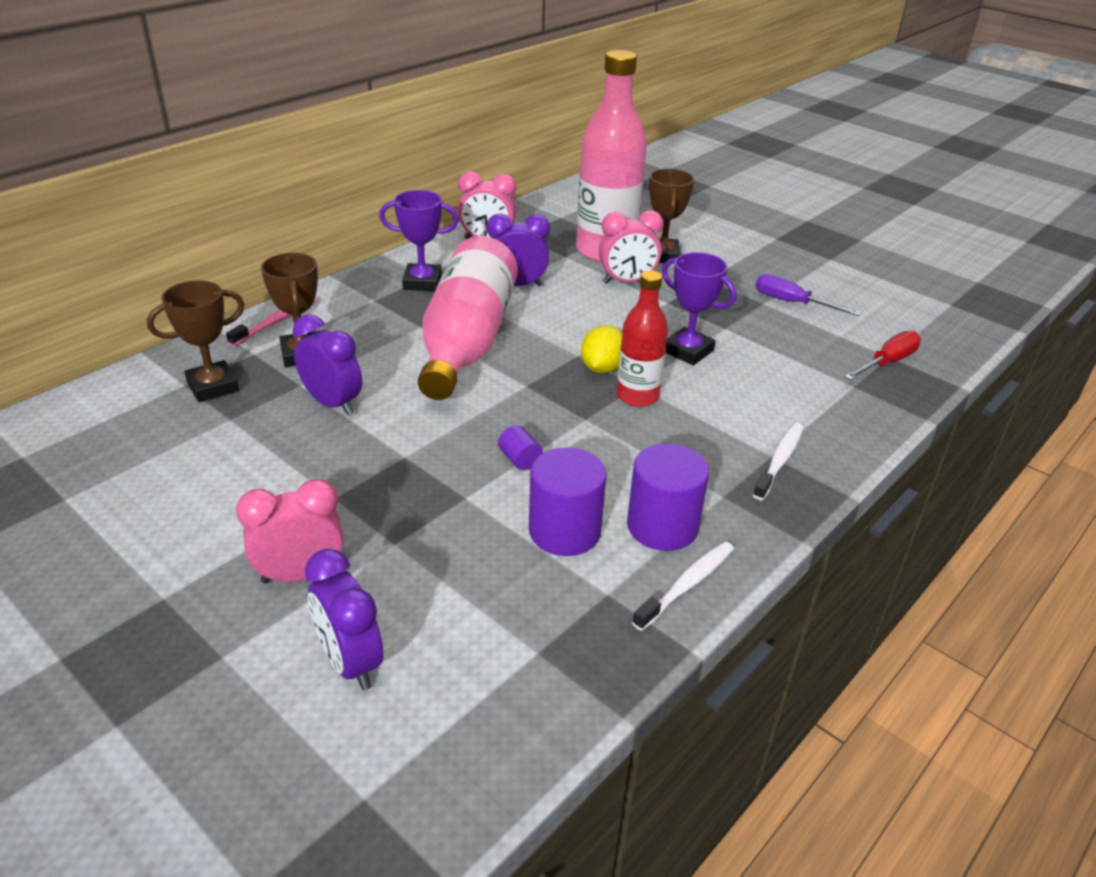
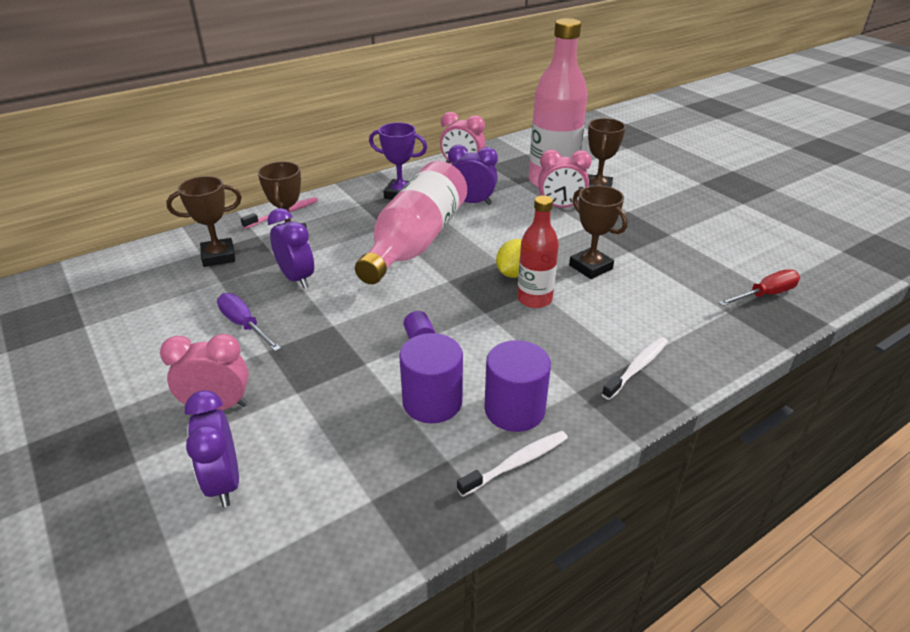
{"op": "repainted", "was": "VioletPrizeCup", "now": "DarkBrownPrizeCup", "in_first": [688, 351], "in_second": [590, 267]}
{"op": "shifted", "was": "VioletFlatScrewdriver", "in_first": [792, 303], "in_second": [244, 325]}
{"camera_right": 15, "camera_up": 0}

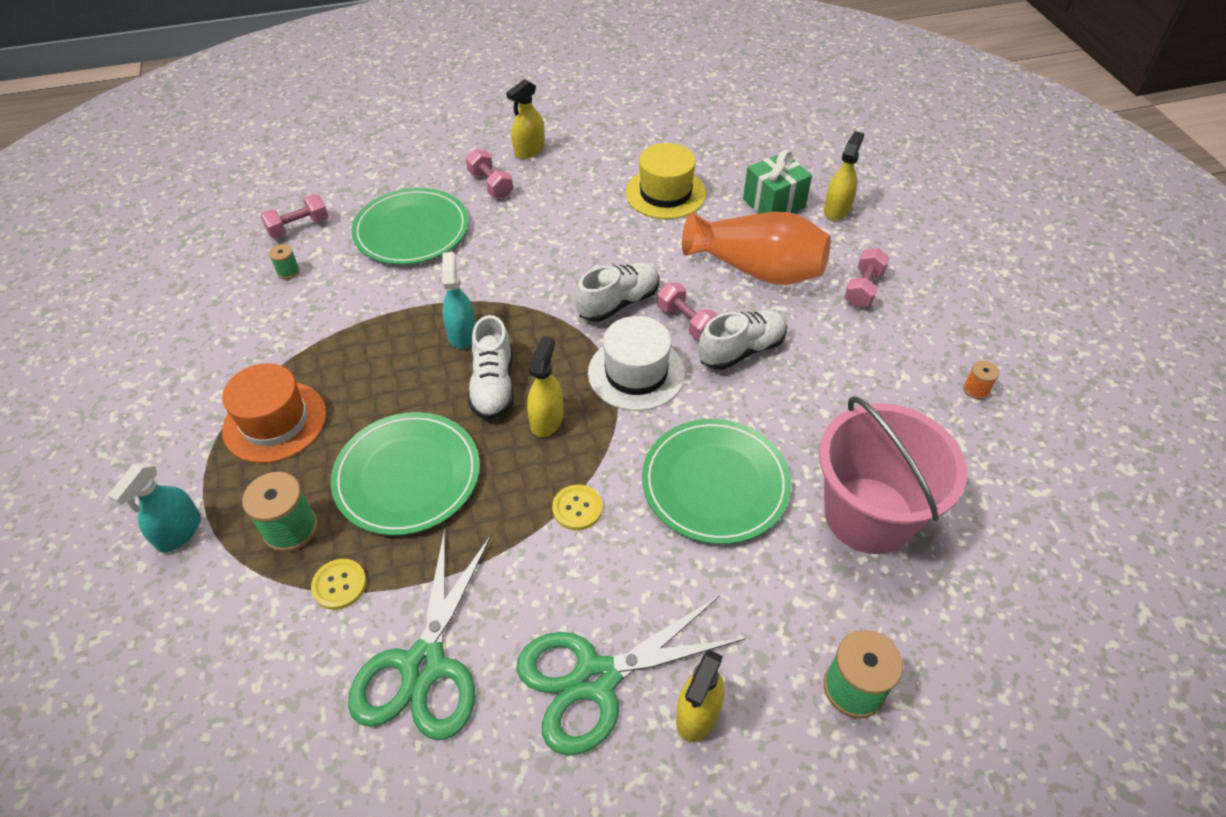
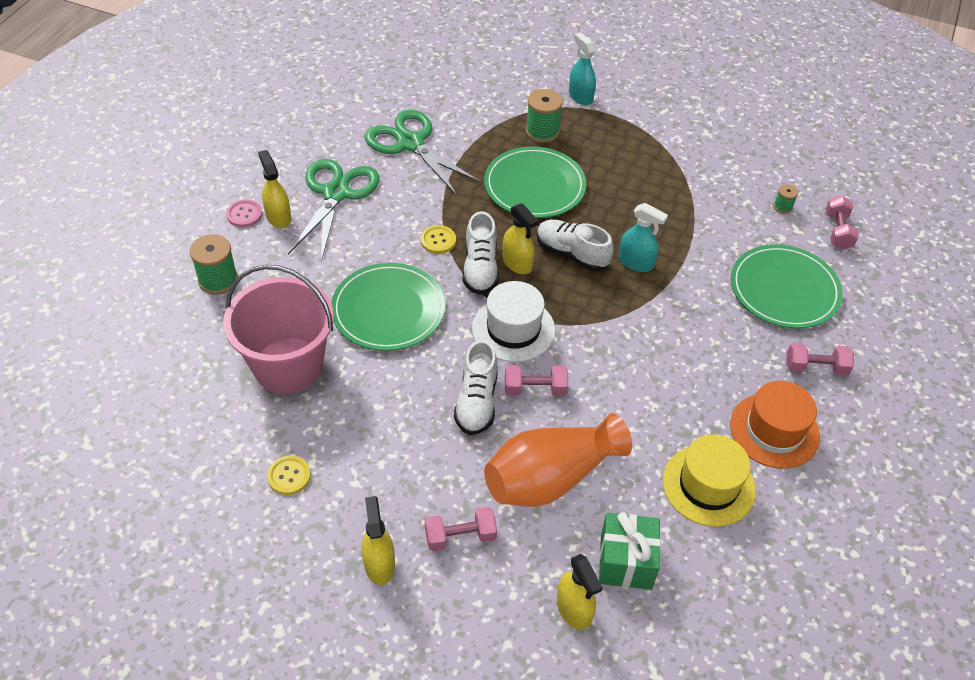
{"op": "shifted", "was": "YellowSprayCleaner", "in_first": [529, 150], "in_second": [379, 564]}
{"op": "rotated", "was": "PinkDumbbell", "in_first": [863, 288], "in_second": [460, 537], "clockwise": -75}
{"op": "shifted", "was": "SnowWhiteLaceUpShoe", "in_first": [618, 303], "in_second": [480, 268]}
{"op": "gone", "was": "OrangeBobbin", "in_first": [976, 390]}
{"op": "shifted", "was": "OrangeHat", "in_first": [275, 422], "in_second": [774, 430]}
{"op": "shifted", "was": "YellowShirtButton", "in_first": [339, 585], "in_second": [289, 476]}
{"op": "new", "now": "PinkShirtButton", "in_second": [244, 214]}
{"camera_right": 125, "camera_up": 0}

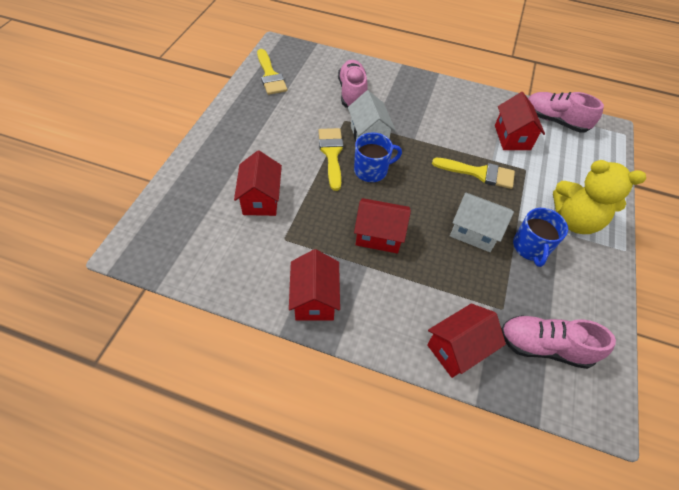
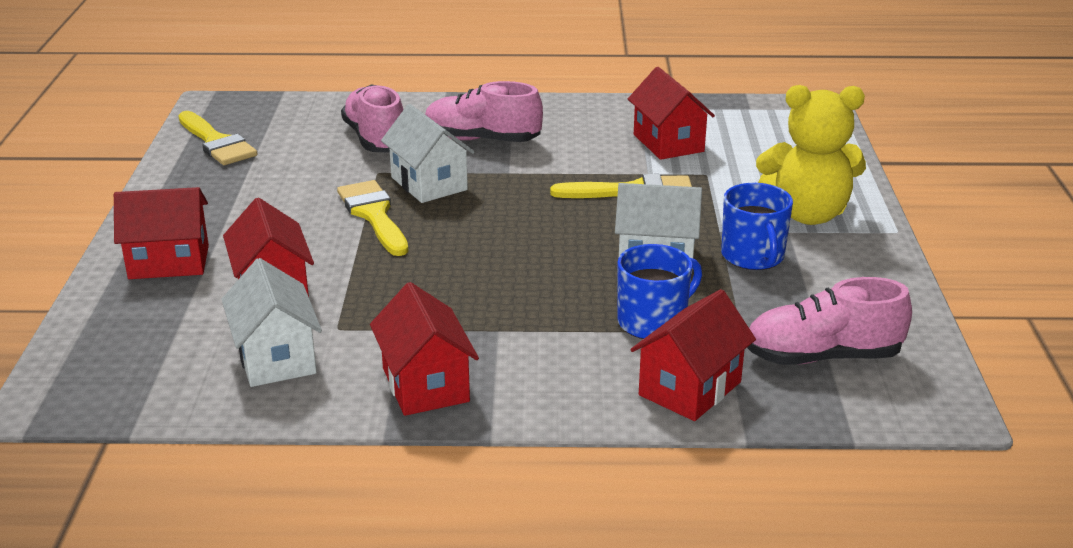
{"op": "shifted", "was": "PinkLaceUpShoe", "in_first": [554, 121], "in_second": [482, 140]}
{"op": "shifted", "was": "CobaltTeaMug", "in_first": [371, 170], "in_second": [653, 322]}
{"op": "shifted", "was": "CrimsonToyHouse", "in_first": [379, 235], "in_second": [169, 262]}
{"op": "new", "now": "SnowWhiteToyHouse", "in_second": [276, 358]}
{"camera_right": -15, "camera_up": -25}

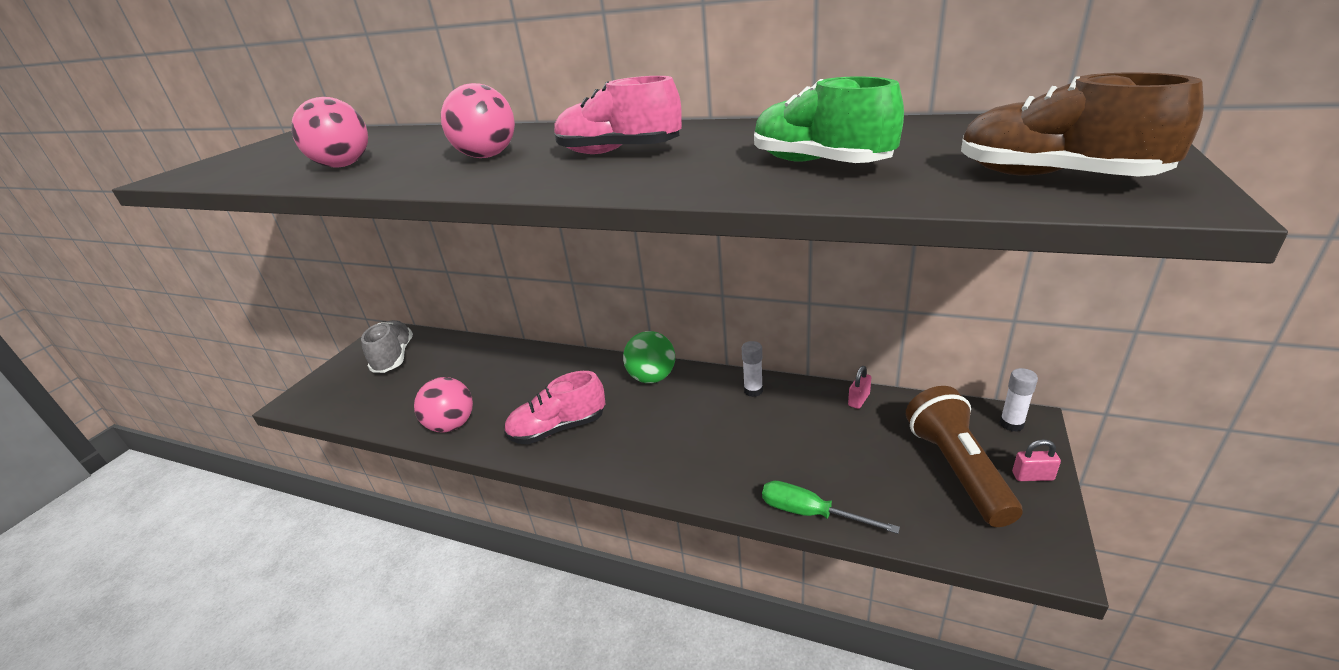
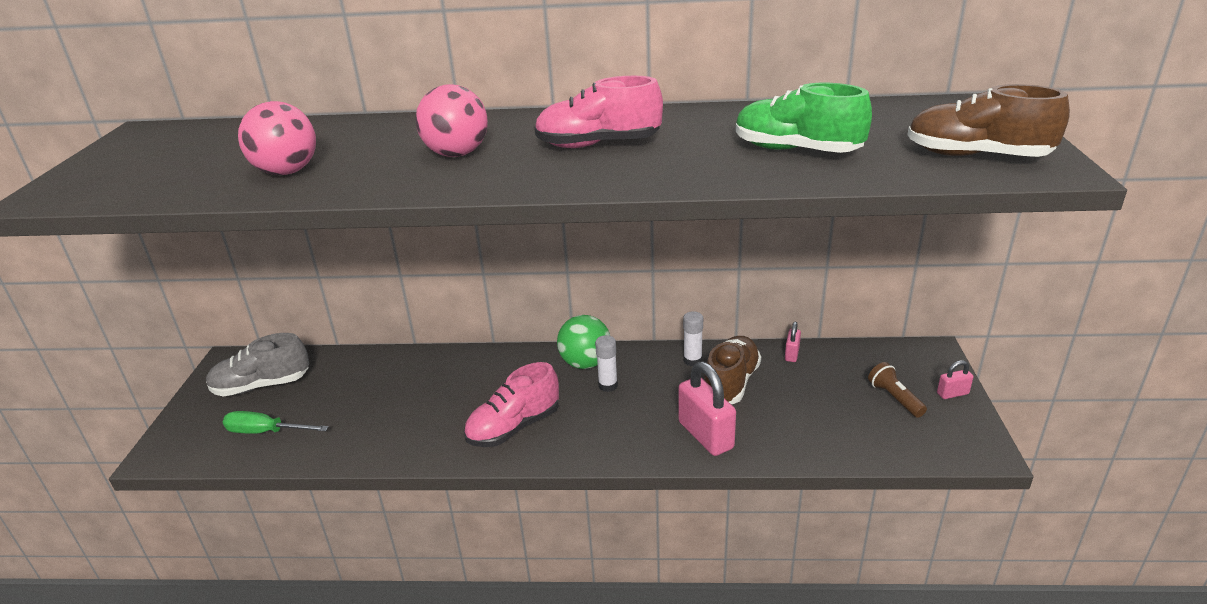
{"op": "rotated", "was": "AshGreyLaceUpShoe", "in_first": [394, 357], "in_second": [262, 386], "clockwise": -75}
{"op": "shifted", "was": "SnowWhiteGlue", "in_first": [1011, 424], "in_second": [608, 385]}
{"op": "gone", "was": "PinkSphere", "in_first": [452, 425]}
{"op": "scaled", "was": "DarkBrownPocketTorch", "in_first": [957, 469], "in_second": [894, 398], "ratio": 0.52}
{"op": "shifted", "was": "GreenFlatScrewdriver", "in_first": [810, 513], "in_second": [266, 432]}
{"op": "new", "now": "DarkBrownLaceUpShoe", "in_second": [731, 383]}
{"op": "new", "now": "PinkSmallLock", "in_second": [705, 435]}
{"camera_right": -20, "camera_up": 0}

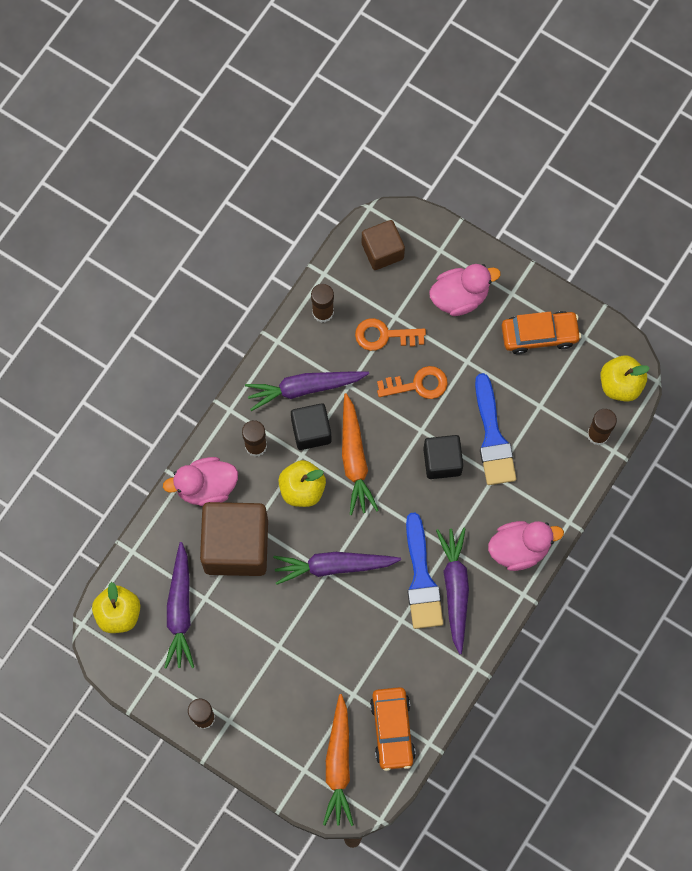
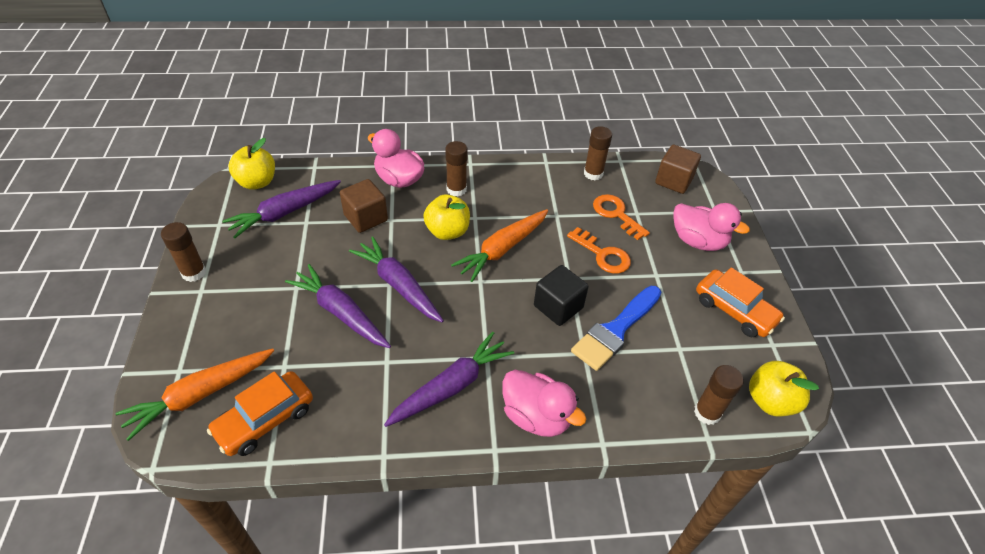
{"op": "shifted", "was": "VioletToyCarrot", "in_first": [304, 388], "in_second": [341, 313]}
{"op": "gone", "was": "EbonyBlock", "in_first": [311, 431]}
{"op": "scaled", "was": "DarkBrownBlock", "in_first": [236, 546], "in_second": [366, 218], "ratio": 0.57}
{"op": "gone", "was": "CobaltPaintBrush", "in_first": [421, 579]}
{"camera_right": 50, "camera_up": -25}

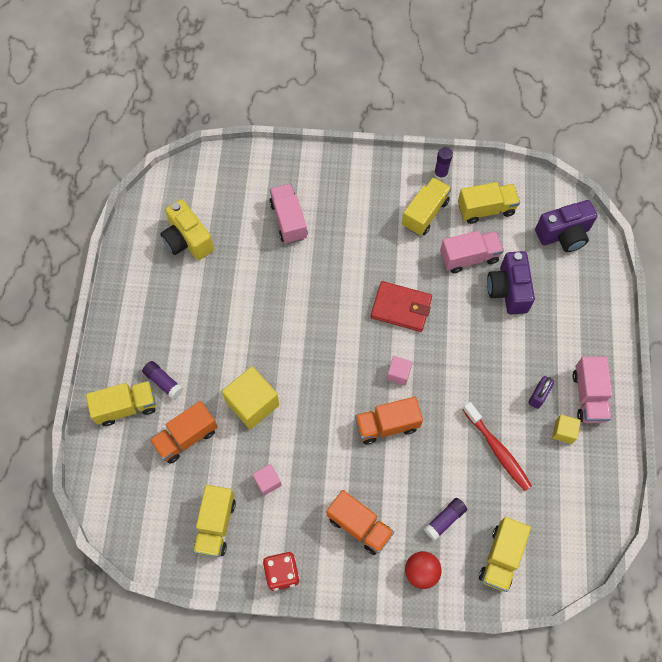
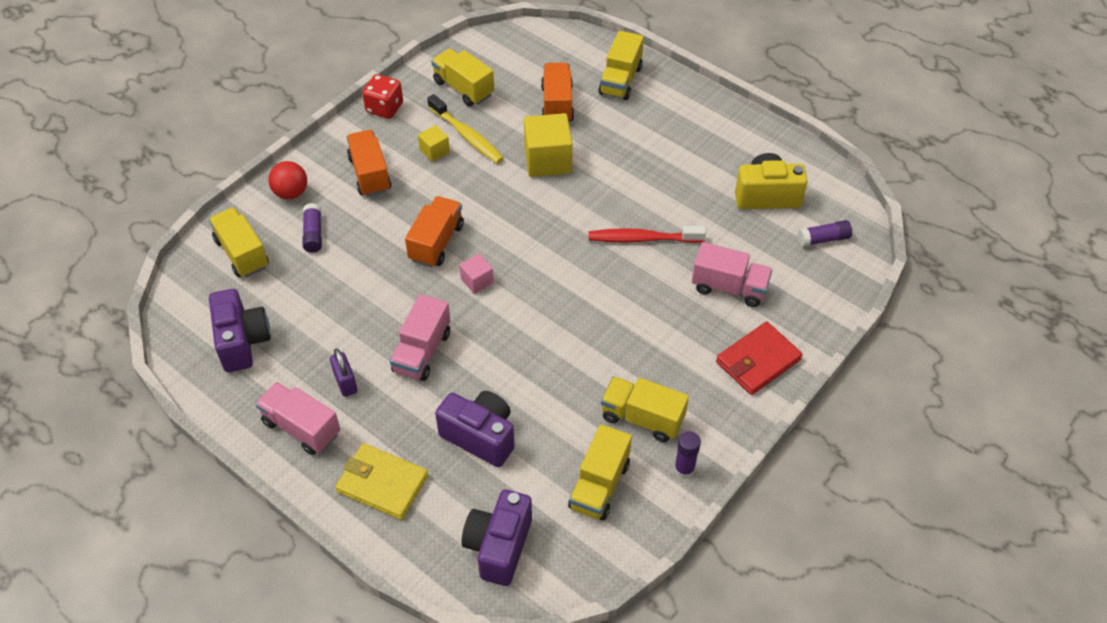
{"op": "rotated", "was": "YellowLorry", "in_first": [425, 213], "in_second": [642, 418], "clockwise": 135}
{"op": "shifted", "was": "PinkLorry", "in_first": [469, 257], "in_second": [422, 352]}
{"op": "shifted", "was": "CrimsonCardWallet", "in_first": [401, 308], "in_second": [758, 361]}
{"op": "shifted", "was": "VioletGlue", "in_first": [163, 382], "in_second": [823, 239]}
{"op": "shifted", "was": "CrimsonToothBrush", "in_first": [497, 450], "in_second": [642, 239]}
{"op": "shifted", "was": "YellowBlock", "in_first": [563, 432], "in_second": [434, 151]}
{"op": "swapped", "was": "PinkBlock", "now": "YellowToothBrush", "in_first": [267, 482], "in_second": [467, 136]}
{"op": "rotated", "was": "OrangeLorry", "in_first": [359, 526], "in_second": [370, 174], "clockwise": 90}
{"op": "new", "now": "VioletPhotoCamera", "in_second": [242, 342]}
{"op": "new", "now": "YellowCardWallet", "in_second": [382, 484]}
{"camera_right": 125, "camera_up": -15}

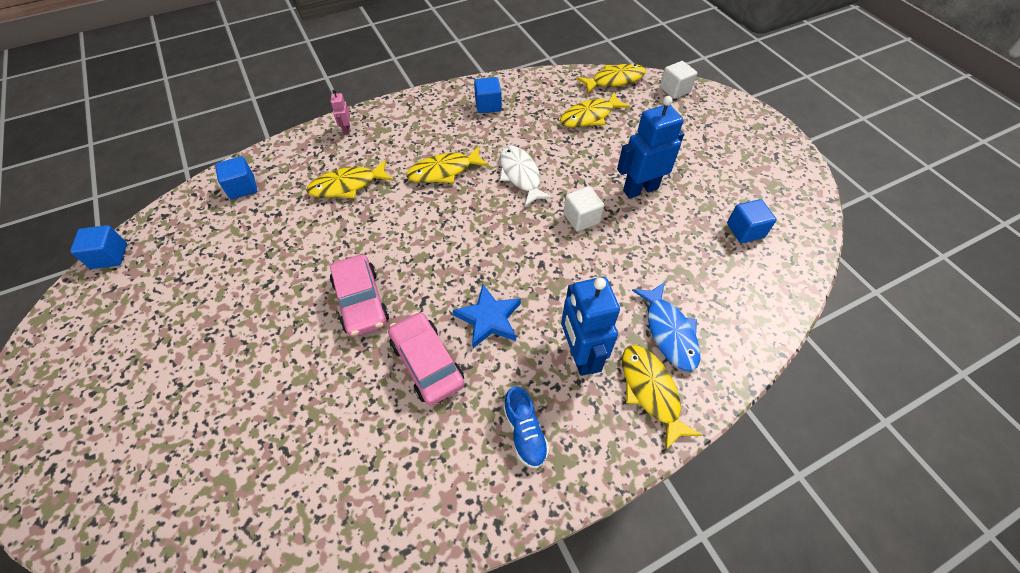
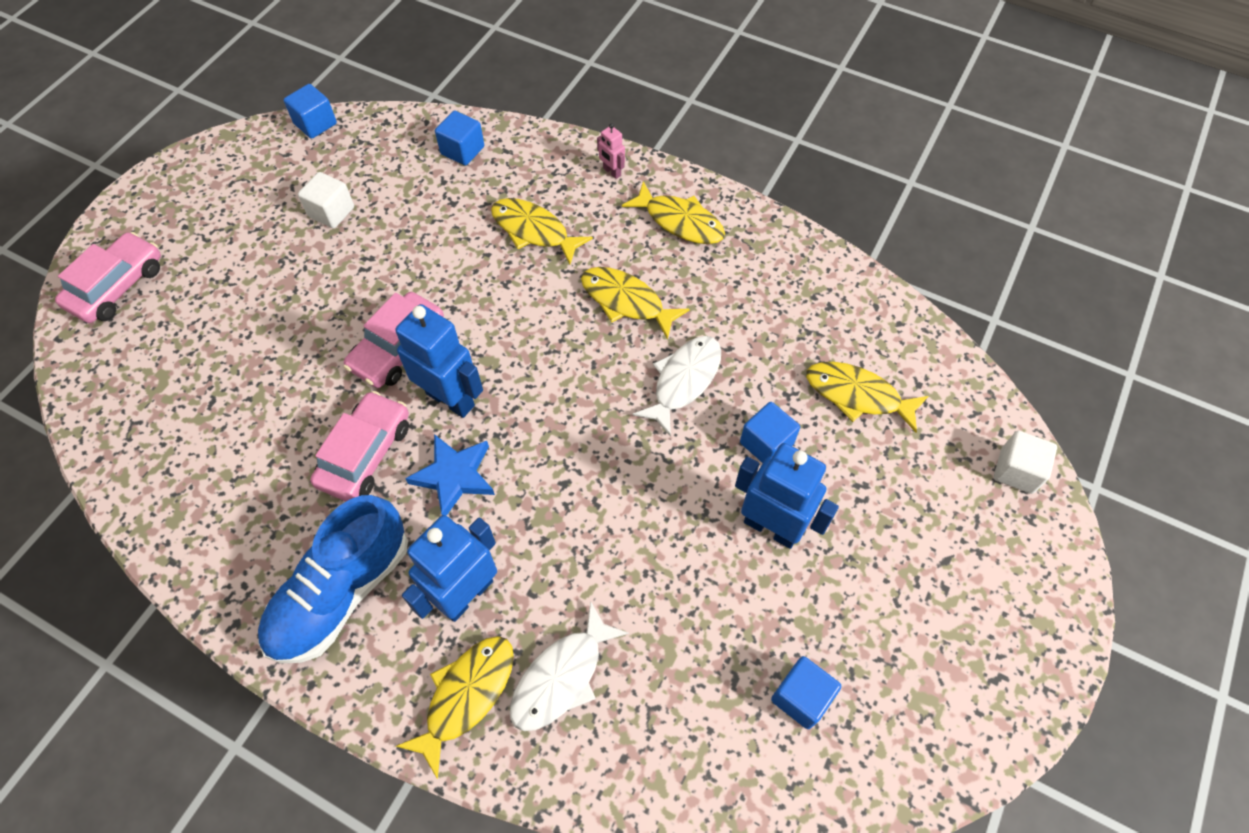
{"op": "shifted", "was": "YellowFish", "in_first": [614, 80], "in_second": [680, 221]}
{"op": "shifted", "was": "CobaltBlock", "in_first": [488, 105], "in_second": [766, 443]}
{"op": "rotated", "was": "PinkRobotFigure", "in_first": [346, 130], "in_second": [611, 172], "clockwise": -90}
{"op": "shifted", "was": "SnowWhiteBlock", "in_first": [581, 218], "in_second": [331, 212]}
{"op": "repainted", "was": "CobaltFish", "now": "SnowWhiteFish", "in_first": [669, 332], "in_second": [562, 676]}
{"op": "scaled", "was": "CobaltLaceUpShoe", "in_first": [525, 432], "in_second": [341, 592], "ratio": 1.93}
{"op": "new", "now": "PinkAutomobile", "in_second": [117, 286]}
{"op": "new", "now": "CobaltRobotFigure", "in_second": [451, 399]}
{"camera_right": 55, "camera_up": 5}

